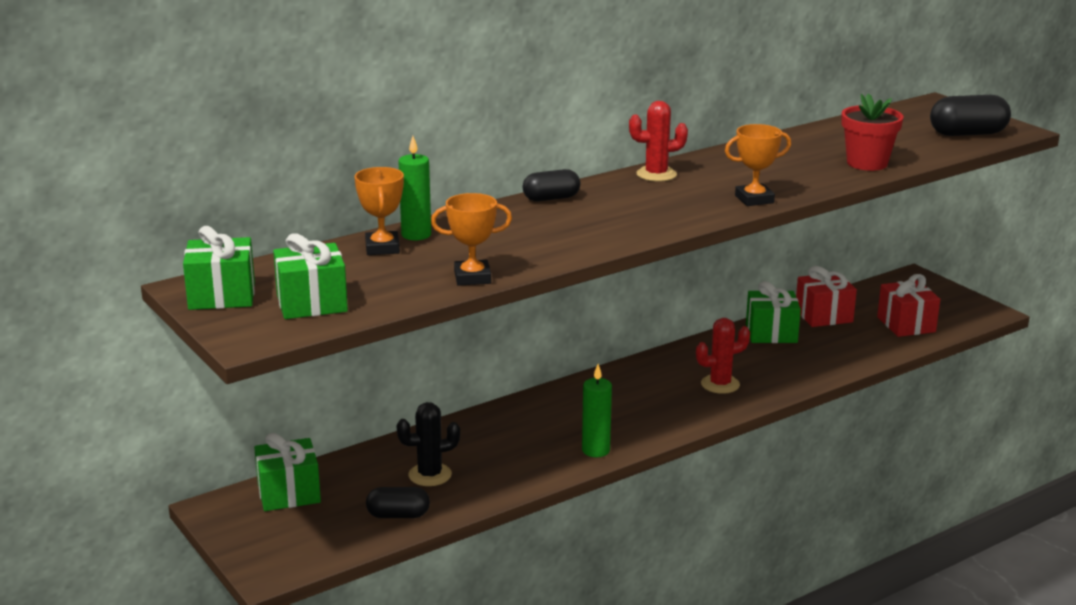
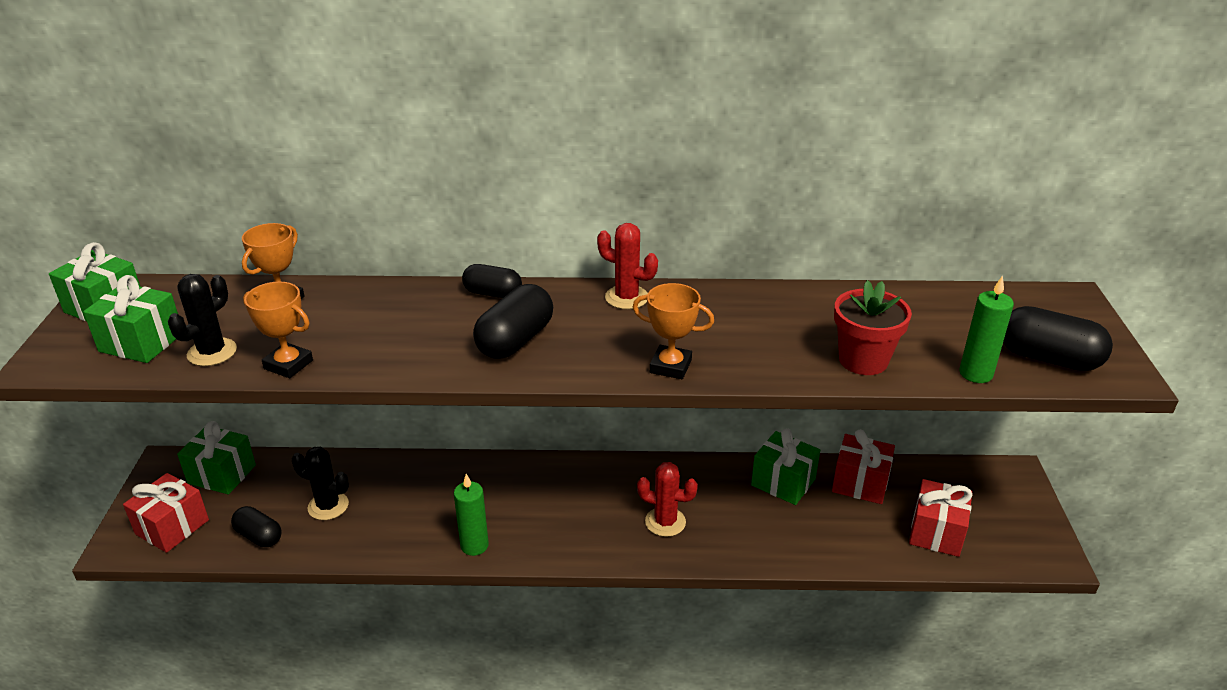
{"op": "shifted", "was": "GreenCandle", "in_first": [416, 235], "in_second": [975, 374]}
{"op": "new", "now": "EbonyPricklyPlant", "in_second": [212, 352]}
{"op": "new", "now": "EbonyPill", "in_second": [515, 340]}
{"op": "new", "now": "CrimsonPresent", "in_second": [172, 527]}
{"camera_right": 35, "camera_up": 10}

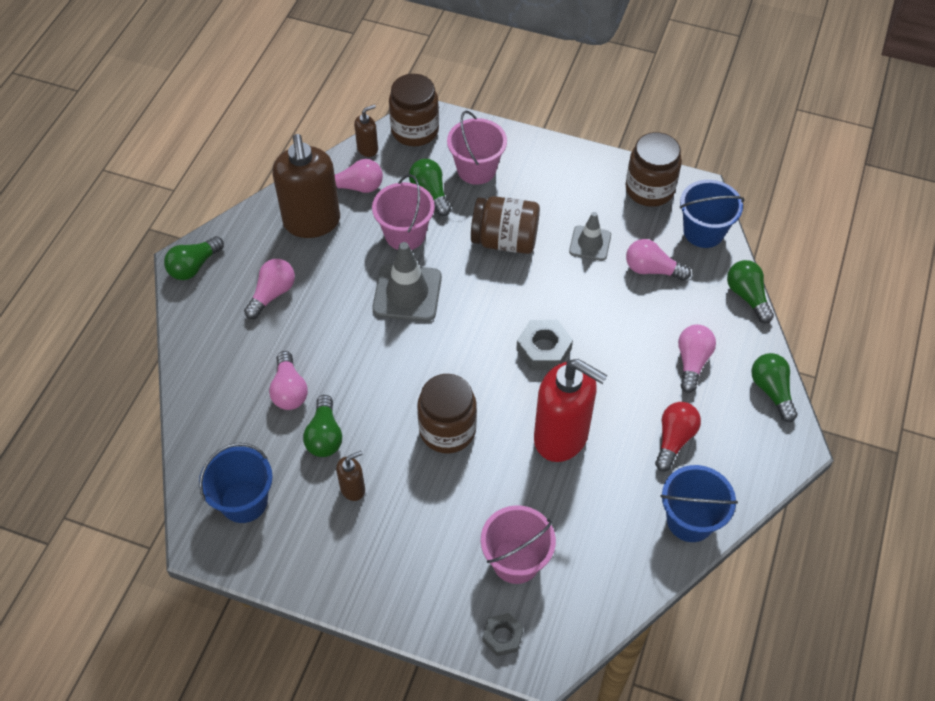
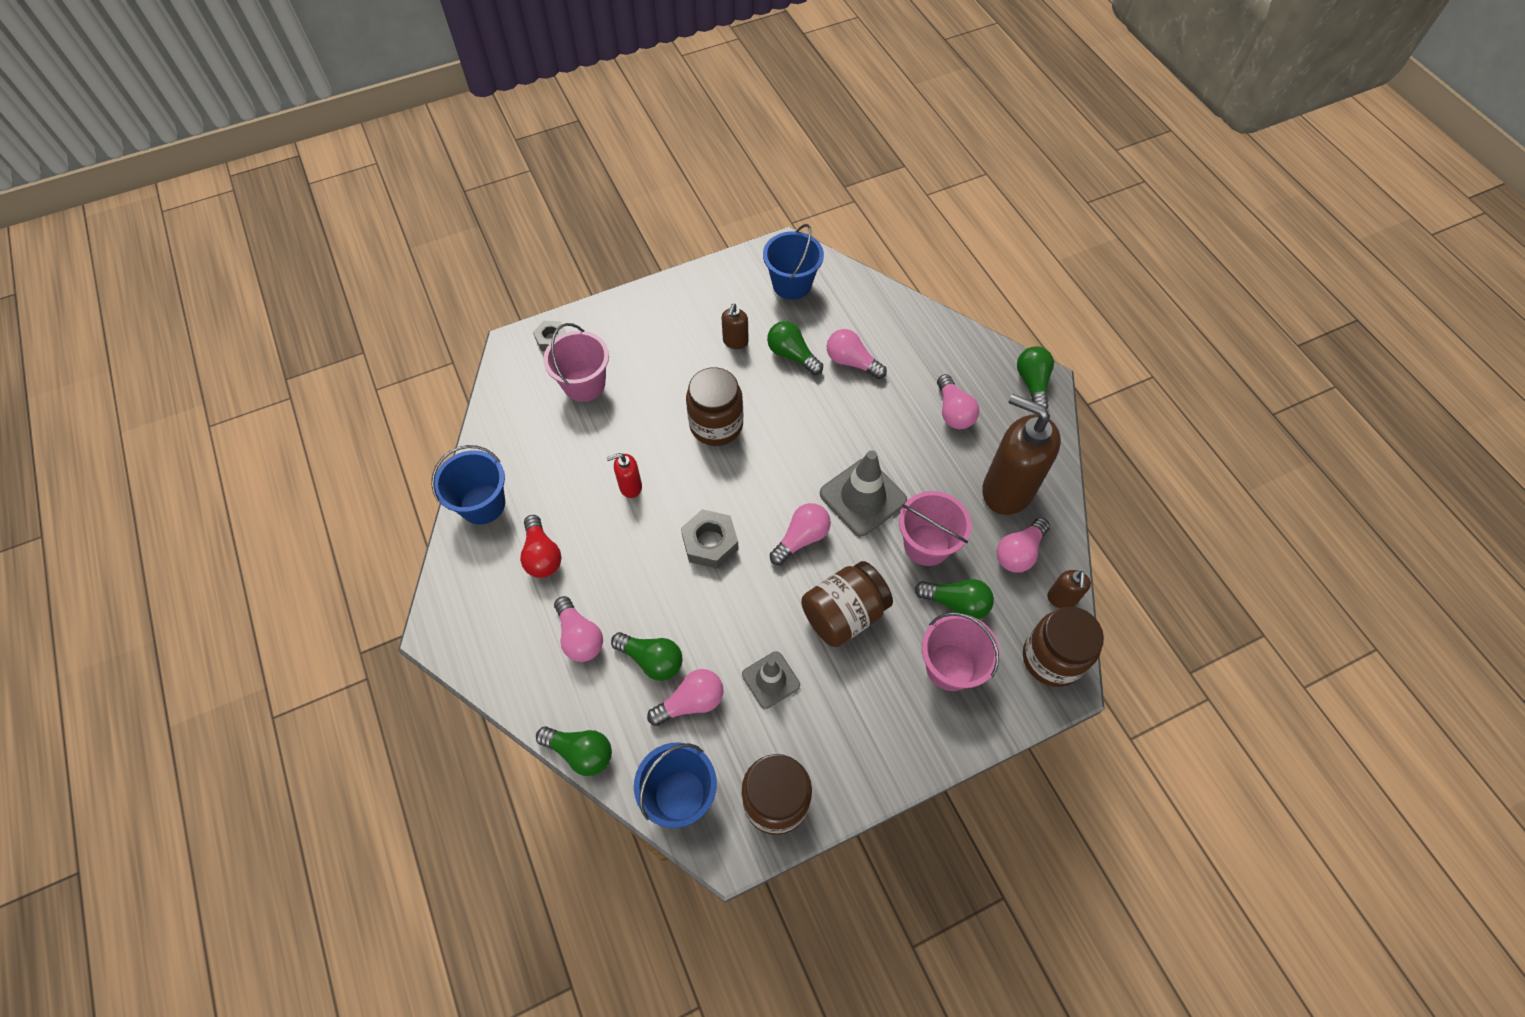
{"op": "shifted", "was": "GreenLightBulb", "in_first": [771, 391], "in_second": [652, 660]}
{"op": "scaled", "was": "CrimsonSoapPump", "in_first": [561, 437], "in_second": [630, 486], "ratio": 0.45}
{"op": "new", "now": "PinkLightBulb", "in_second": [801, 538]}
{"camera_right": 135, "camera_up": 5}

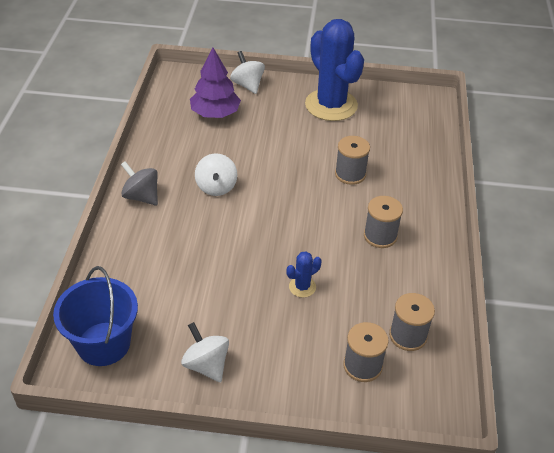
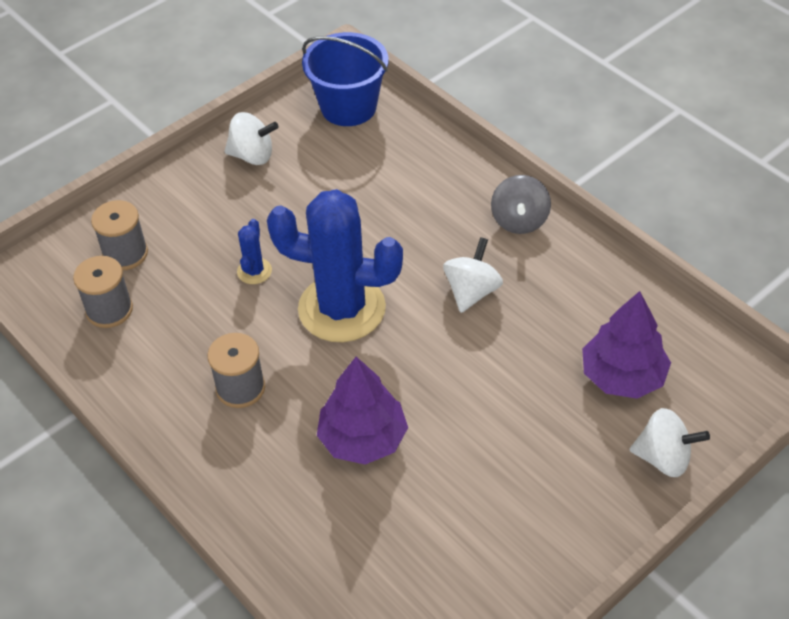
{"op": "shifted", "was": "CobaltPricklyPlant", "in_first": [331, 105], "in_second": [341, 309]}
{"op": "swapped", "was": "AshGreyBobbin", "now": "VioletTree", "in_first": [350, 174], "in_second": [363, 438]}
{"op": "rotated", "was": "SnowWhiteWhirligig", "in_first": [216, 187], "in_second": [472, 291], "clockwise": 75}
{"op": "rotated", "was": "AshGreyWhirligig", "in_first": [141, 196], "in_second": [519, 221], "clockwise": 105}
{"camera_right": 135, "camera_up": 5}

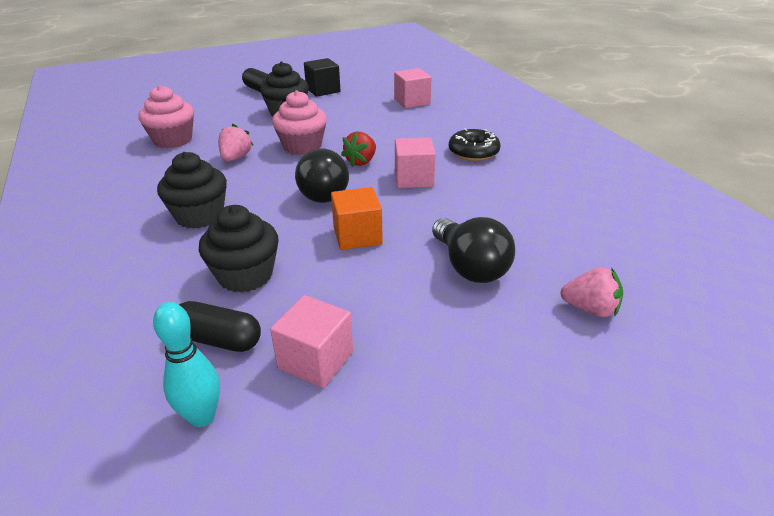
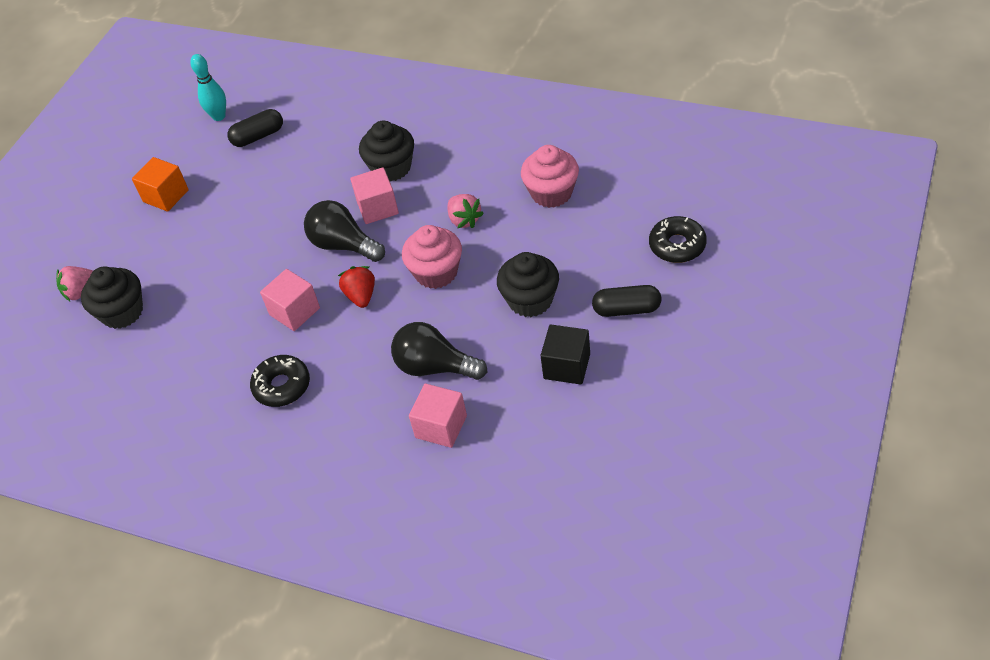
{"op": "shifted", "was": "OrangeBlock", "in_first": [357, 236], "in_second": [166, 196]}
{"op": "shifted", "was": "EbonyCupcake", "in_first": [245, 275], "in_second": [122, 312]}
{"op": "shifted", "was": "EbonyLightBulb", "in_first": [470, 267], "in_second": [435, 367]}
{"op": "shifted", "was": "PinkBlock", "in_first": [316, 360], "in_second": [377, 208]}
{"op": "new", "now": "EbonyGlazedDonut", "in_second": [677, 245]}
{"camera_right": 140, "camera_up": 15}

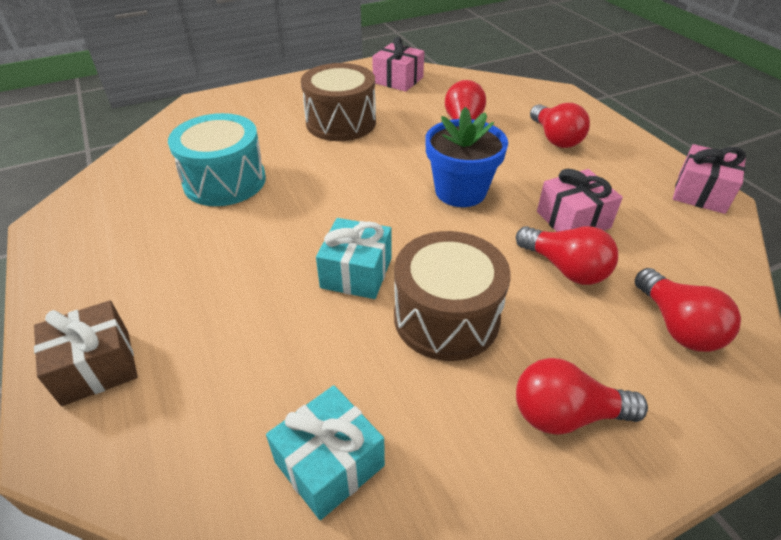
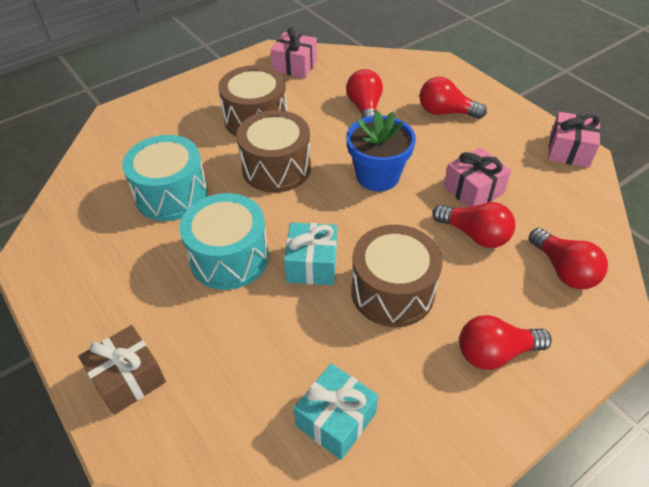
{"op": "rotated", "was": "CrimsonLightBulb", "in_first": [555, 138], "in_second": [445, 112], "clockwise": 135}
{"op": "new", "now": "DarkBrownDrum", "in_second": [276, 168]}
{"op": "new", "now": "TurquoiseDrum", "in_second": [229, 257]}
{"camera_right": -10, "camera_up": 5}

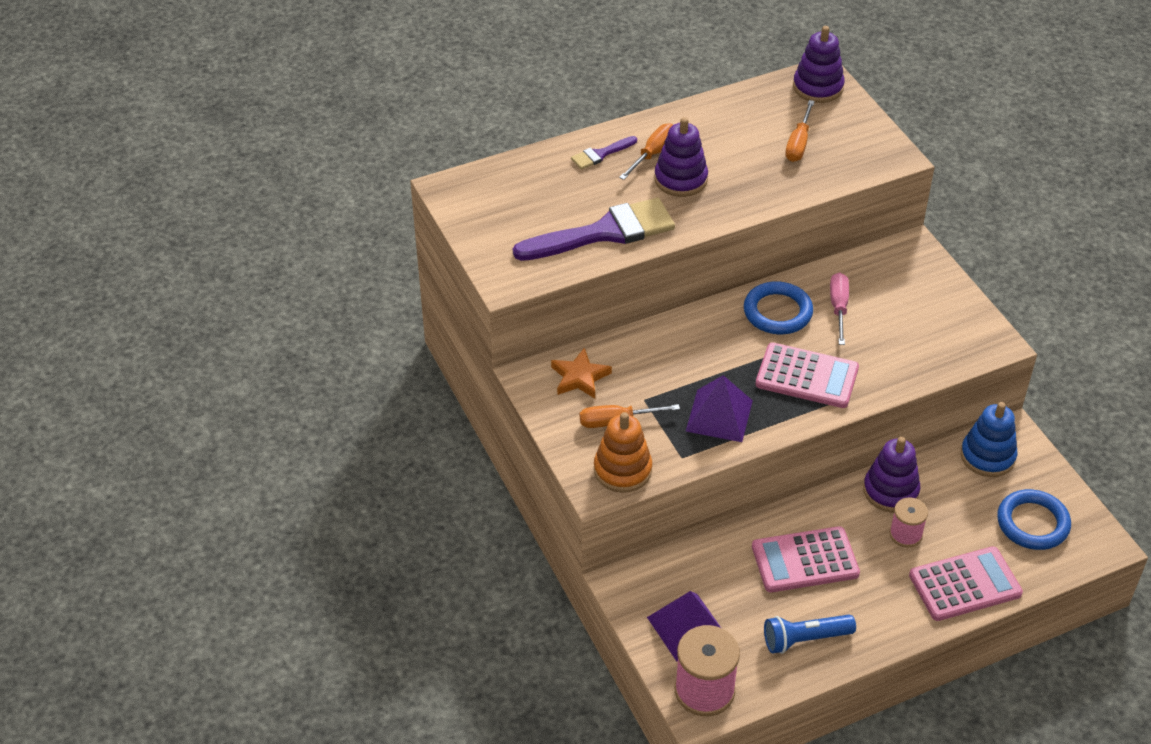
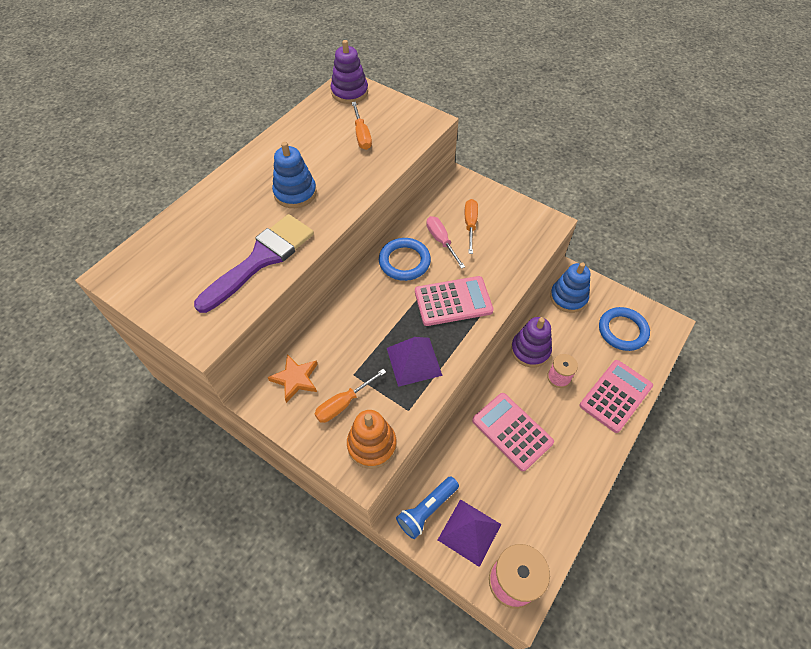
{"op": "repainted", "was": "VioletStackingToy", "now": "CobaltStackingToy", "in_first": [680, 179], "in_second": [295, 193]}
{"op": "shifted", "was": "OrangeFlatScrewdriver", "in_first": [653, 153], "in_second": [470, 225]}
{"op": "gone", "was": "VioletPaintBrush", "in_first": [601, 154]}
{"op": "rotated", "was": "PinkPocketCalculator", "in_first": [805, 560], "in_second": [512, 431], "clockwise": 90}
{"op": "shifted", "was": "CobaltPocketTorch", "in_first": [805, 639], "in_second": [427, 510]}
{"camera_right": -30, "camera_up": 10}

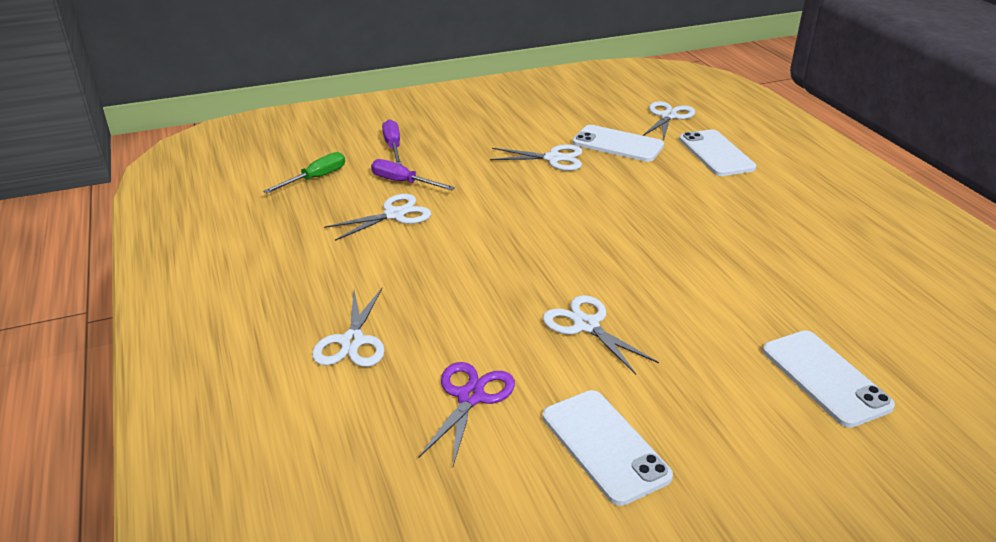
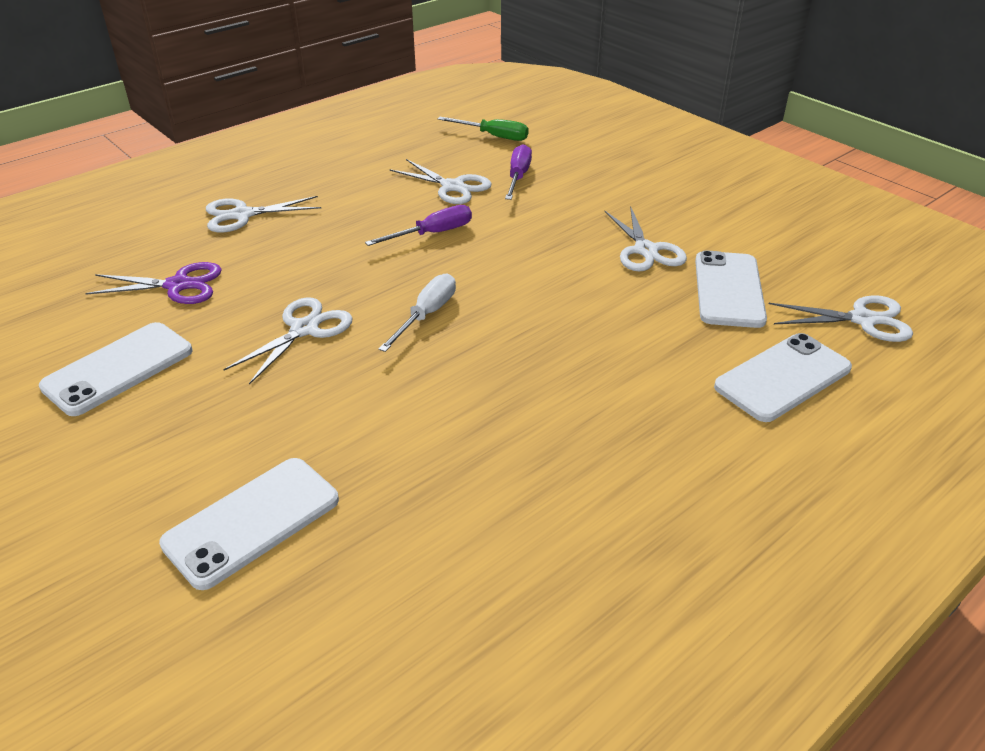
{"op": "shifted", "was": "VioletFlatScrewdriver", "in_first": [393, 146], "in_second": [432, 234]}
{"op": "new", "now": "SnowWhiteFlatScrewdriver", "in_second": [426, 315]}
{"camera_right": 70, "camera_up": 5}

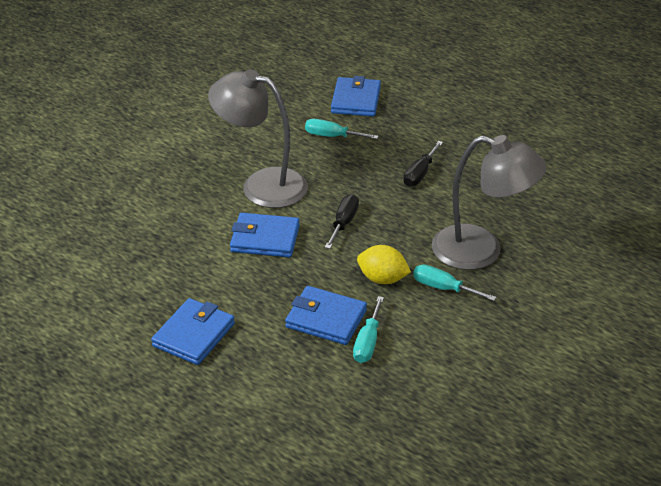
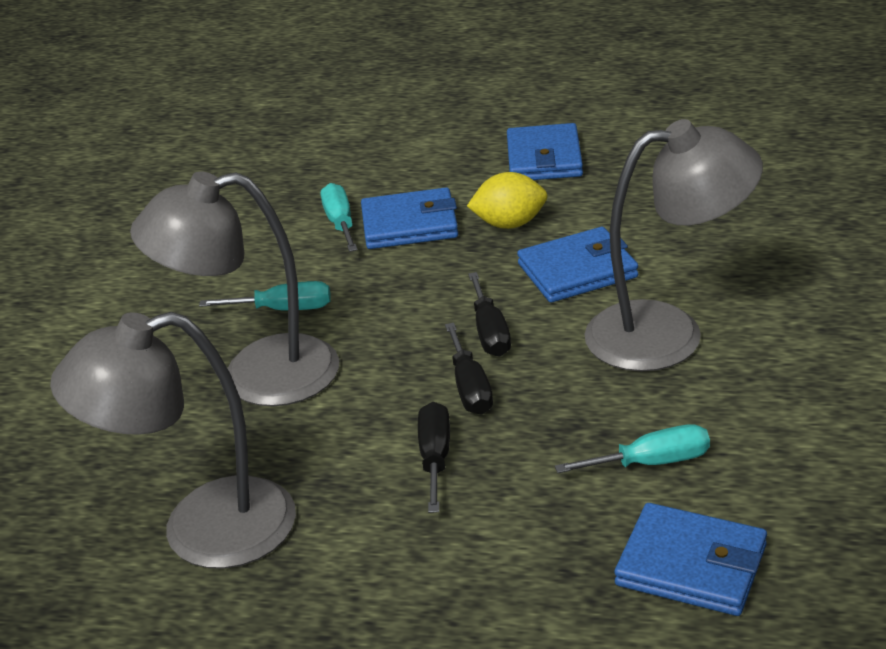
{"op": "rotated", "was": "CobaltCardWallet", "in_first": [356, 100], "in_second": [691, 565], "clockwise": -45}
{"op": "shifted", "was": "YellowToyLemon", "in_first": [382, 279], "in_second": [509, 224]}
{"op": "new", "now": "AshGreyDeskLamp", "in_second": [201, 530]}
{"op": "new", "now": "EbonyFlatScrewdriver", "in_second": [470, 388]}
{"camera_right": 155, "camera_up": -5}

